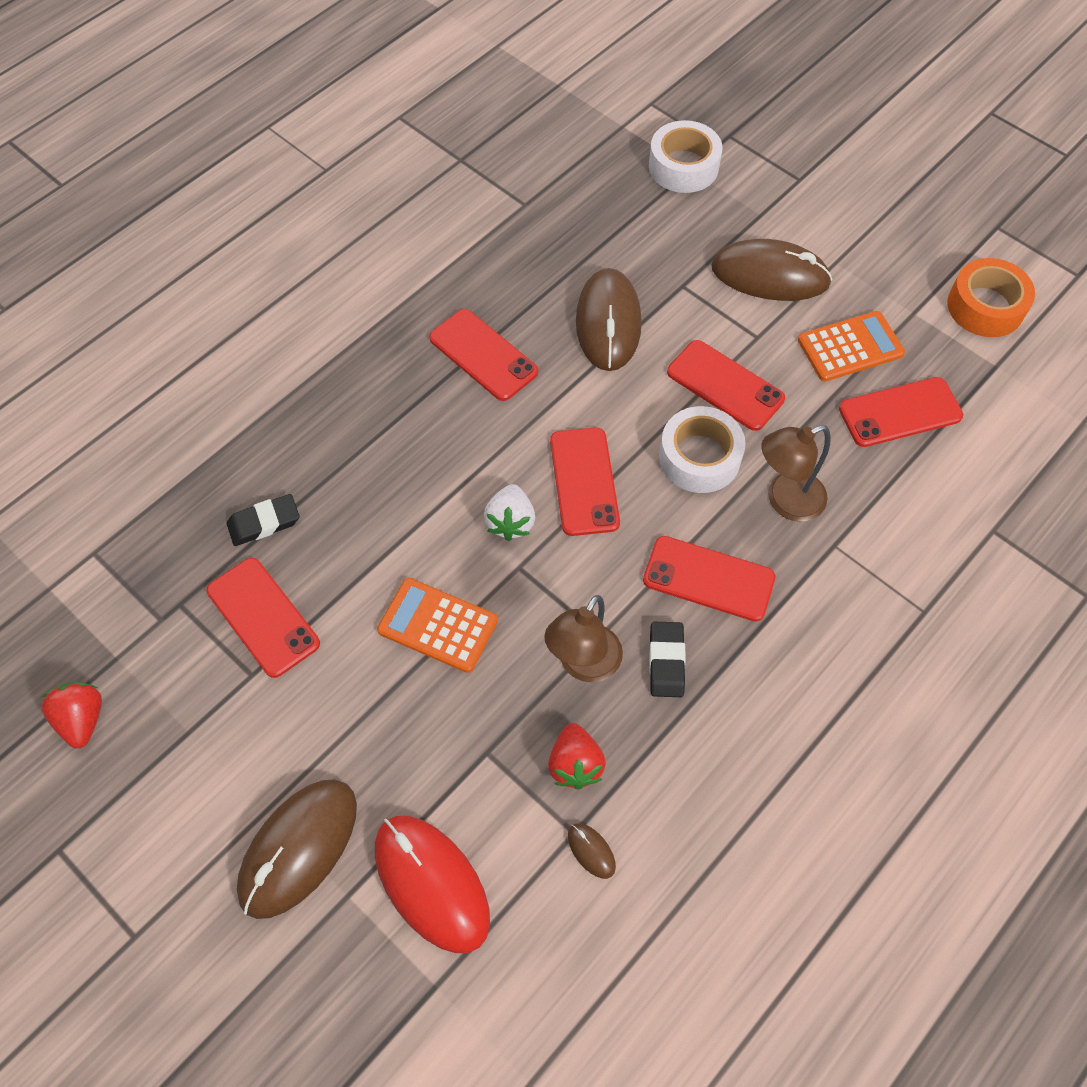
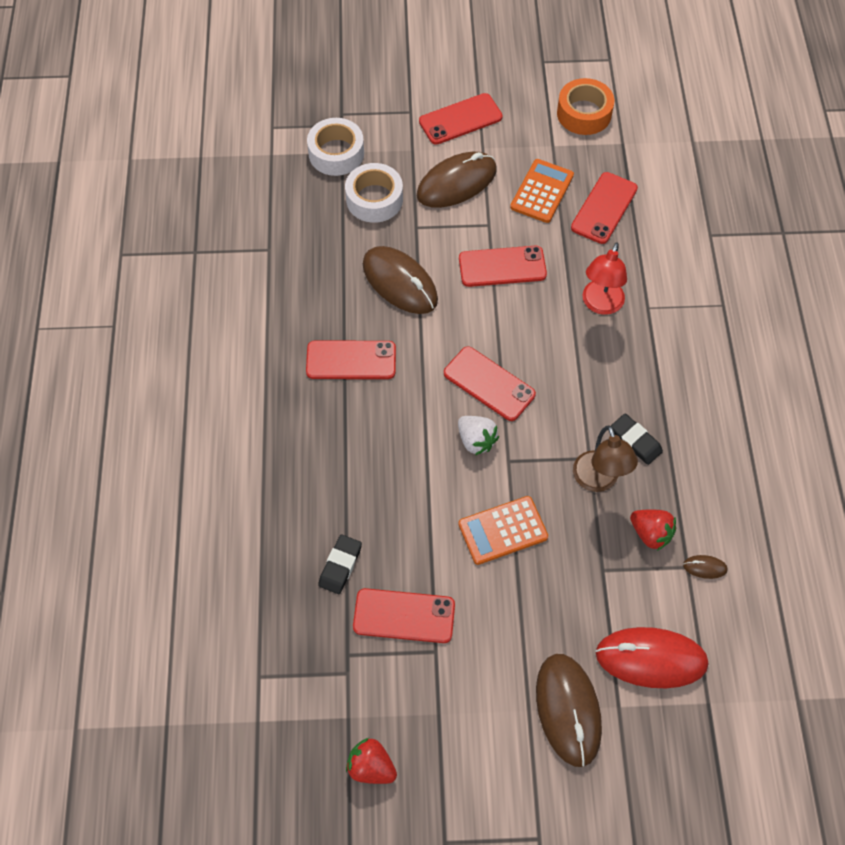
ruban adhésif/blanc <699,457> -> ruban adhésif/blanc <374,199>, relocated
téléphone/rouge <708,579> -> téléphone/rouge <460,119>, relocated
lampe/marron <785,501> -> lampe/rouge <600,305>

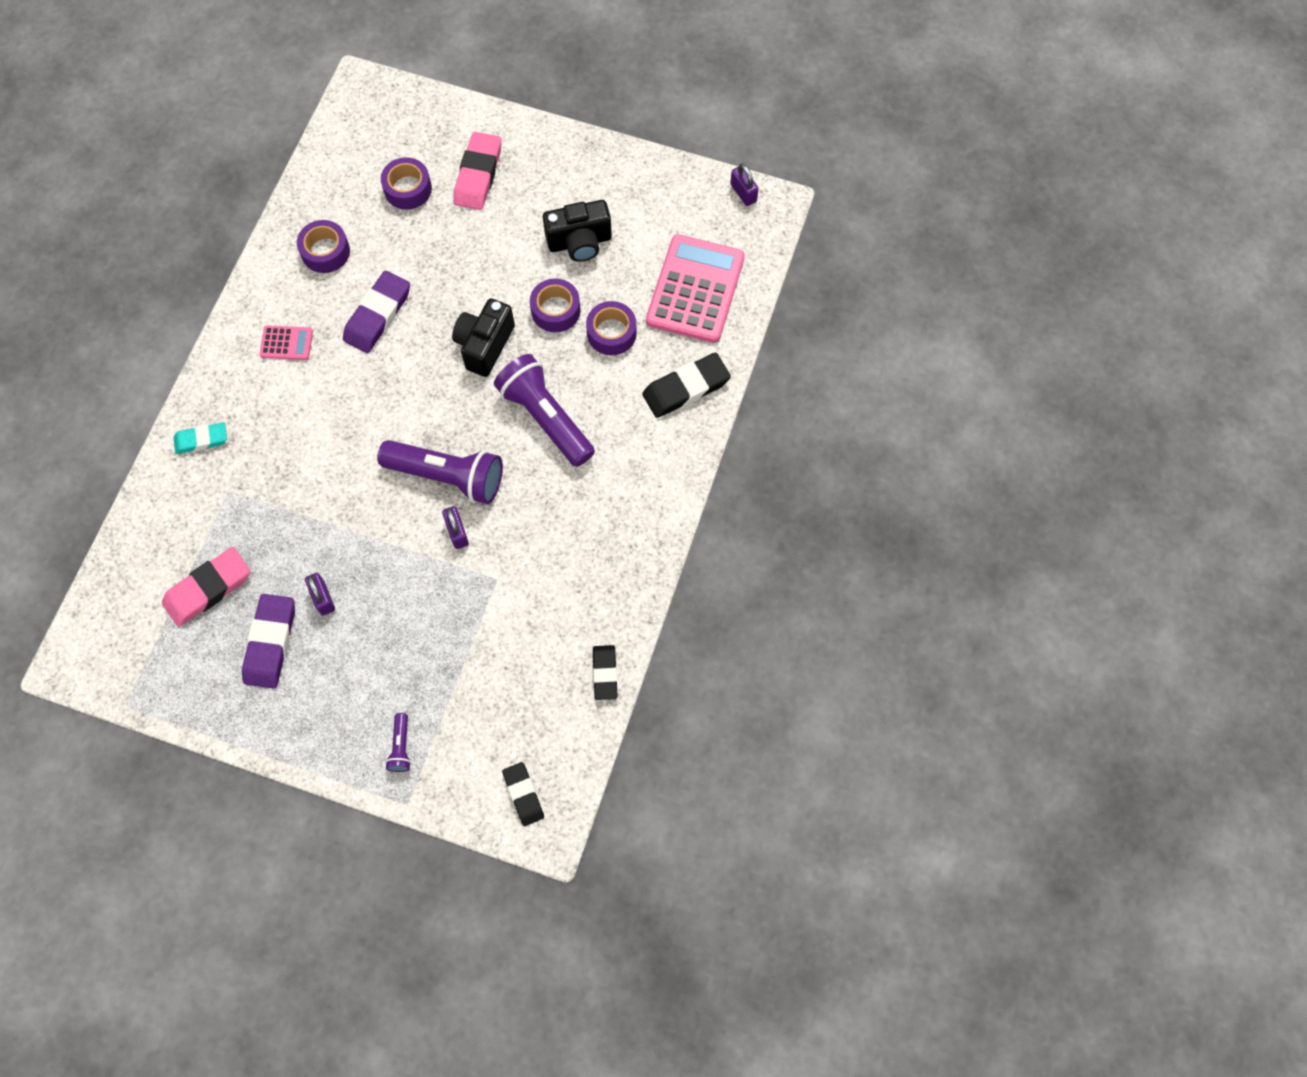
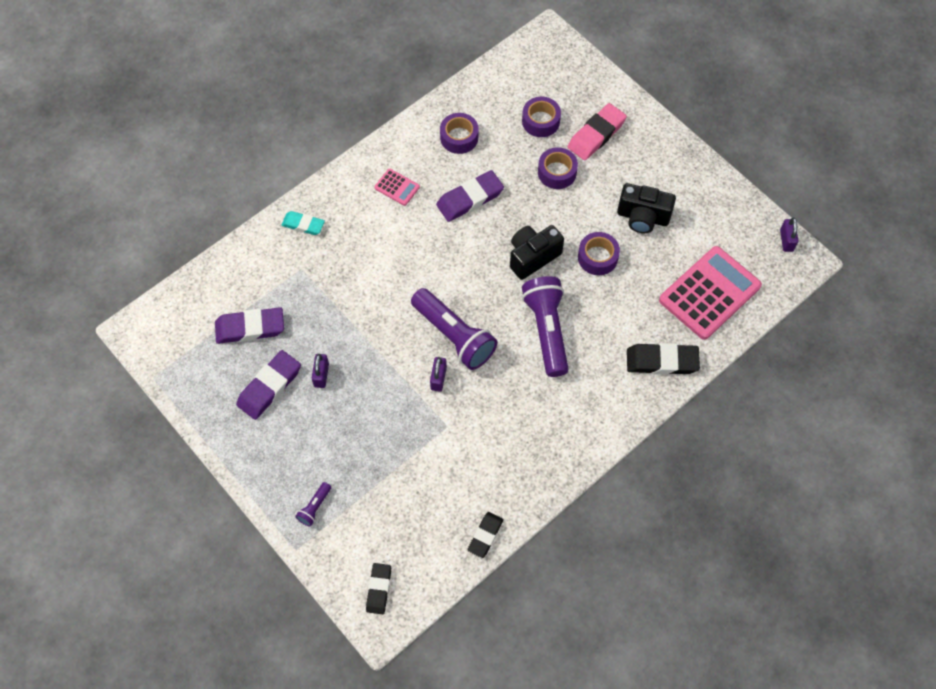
gomme/rose <208,589> -> gomme/violet <250,328>
ruban adhésif/violet <611,333> -> ruban adhésif/violet <557,172>, relocated

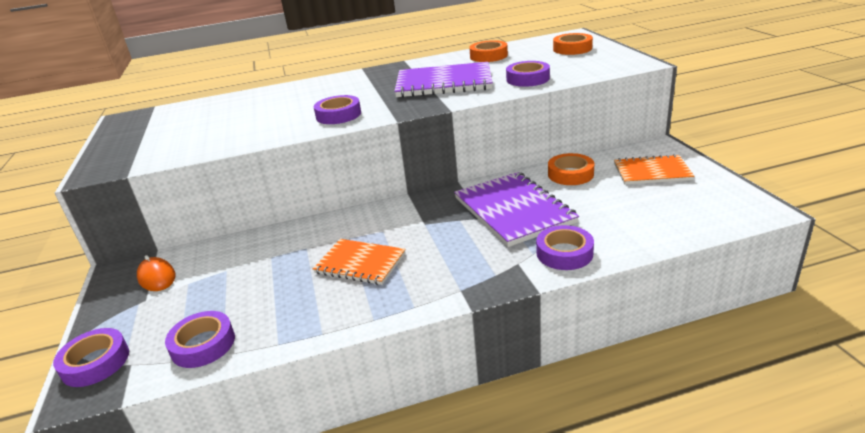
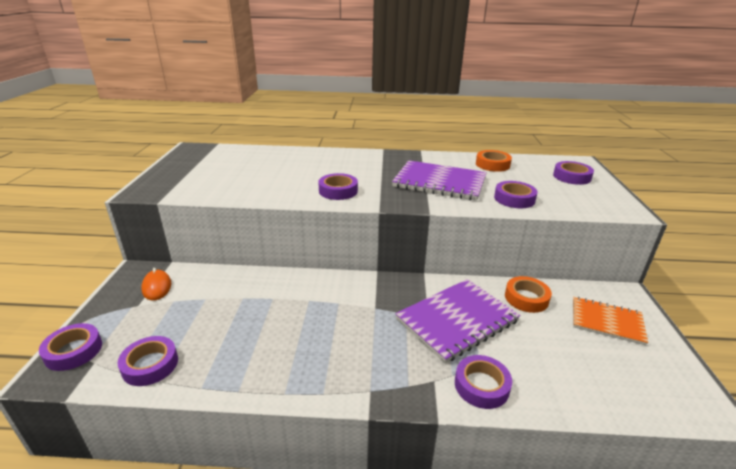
carnet/violet <513,210> -> carnet/violet <457,320>, 60 degrees clockwise
ruban adhésif/orange <572,49> -> ruban adhésif/violet <571,177>
carnet/orange <360,263> -> none

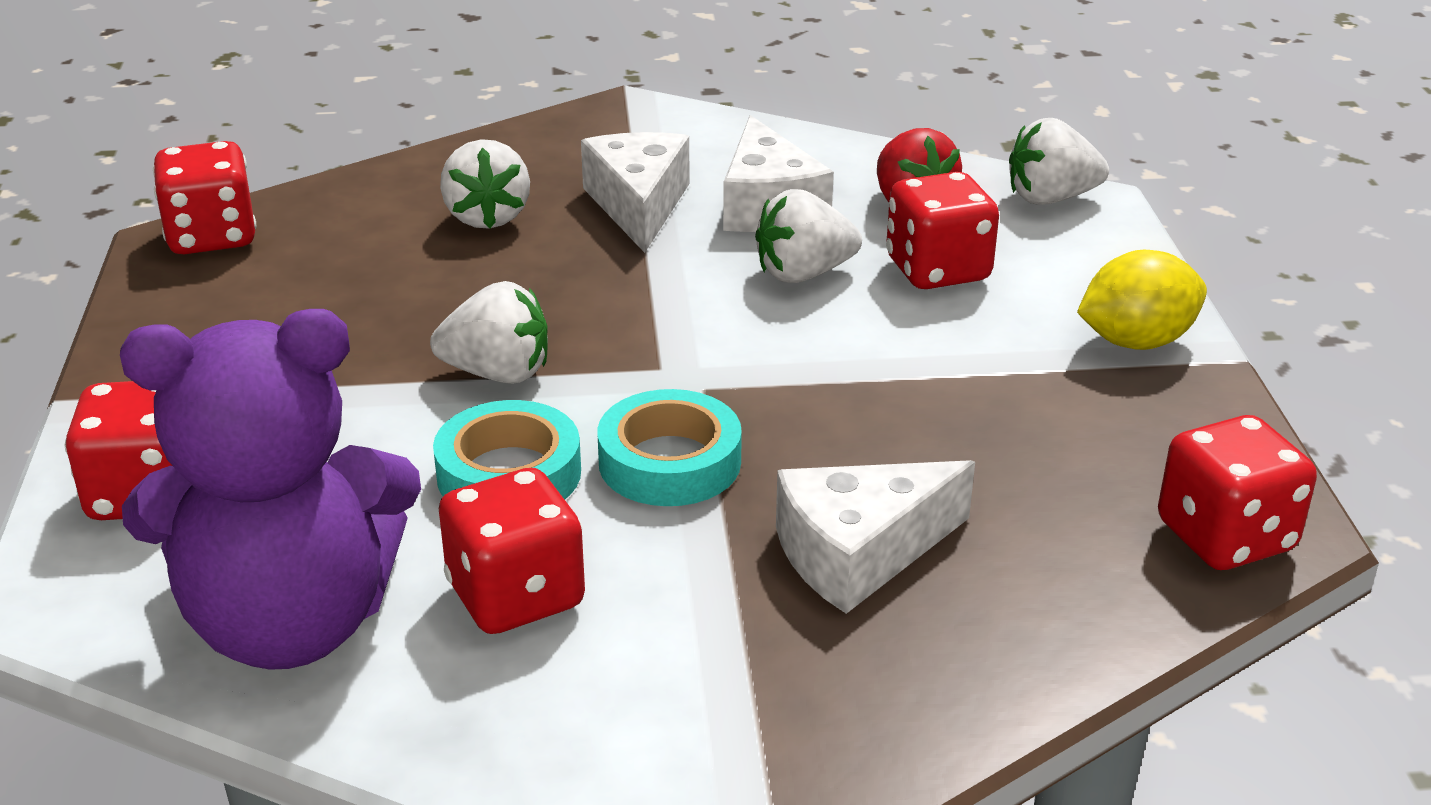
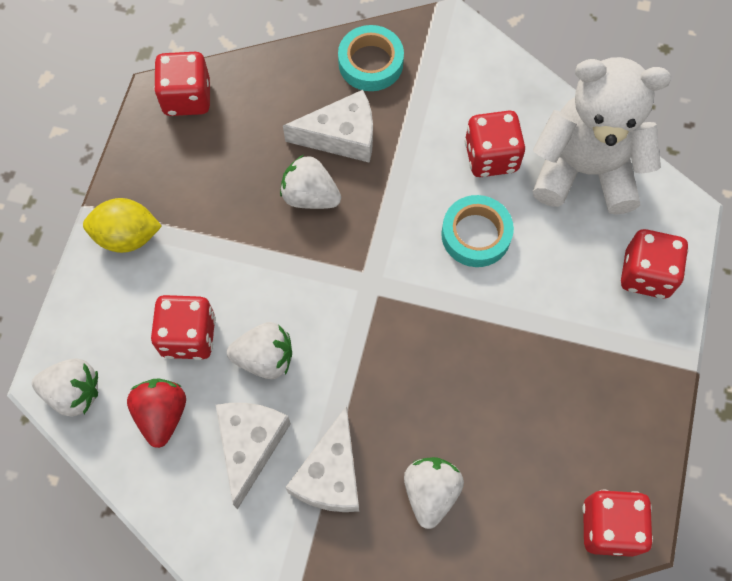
fraise/blanc <498,373> -> fraise/blanc <310,196>, relocated
ruban adhésif/turquoise <669,462> -> ruban adhésif/turquoise <370,63>, relocated
ours en peluche/violet <291,623> -> ours en peluche/blanc <585,170>

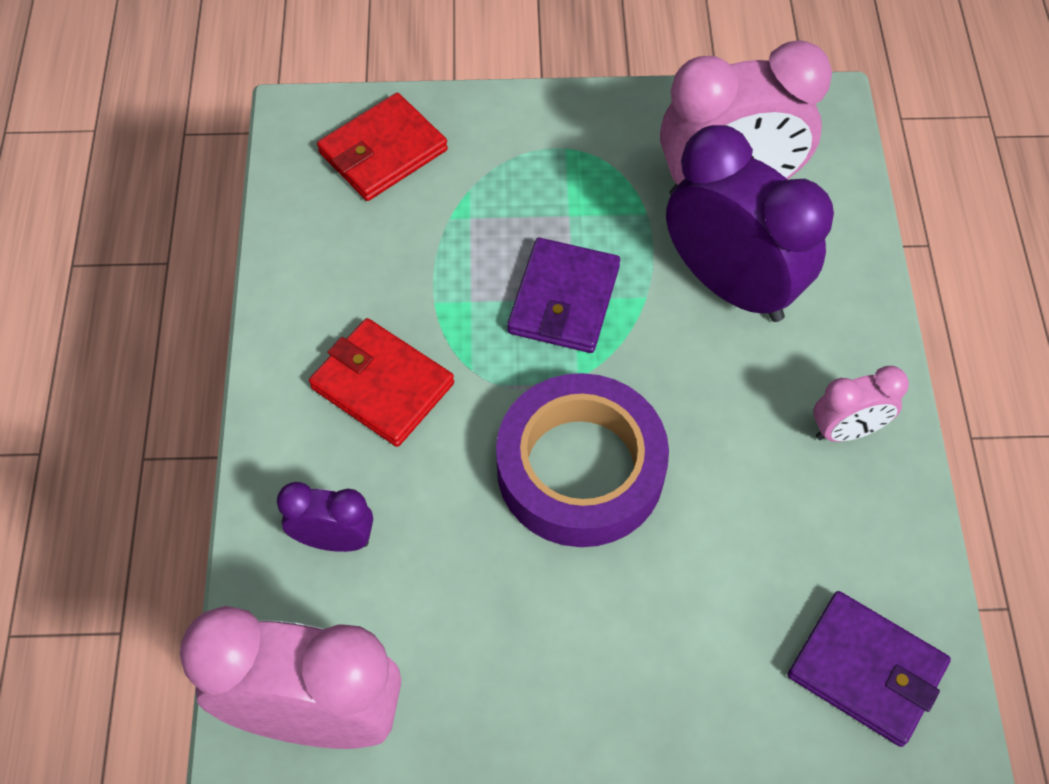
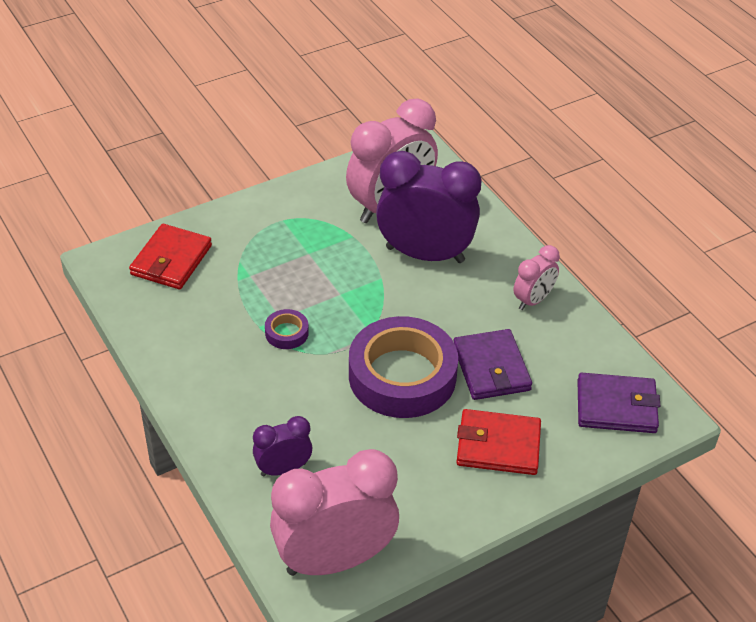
none -> ruban adhésif/violet <286,333>
portefeuille/violet <564,299> -> portefeuille/violet <491,368>, relocated
portefeuille/rouge <382,386> -> portefeuille/rouge <498,445>, relocated

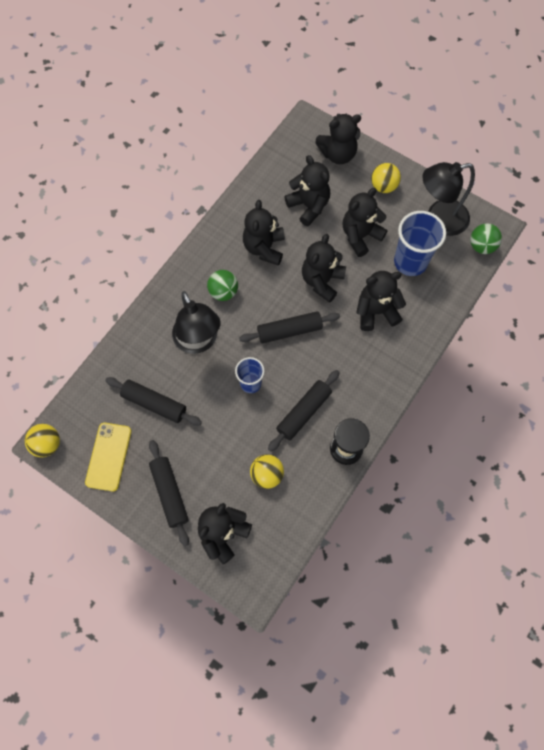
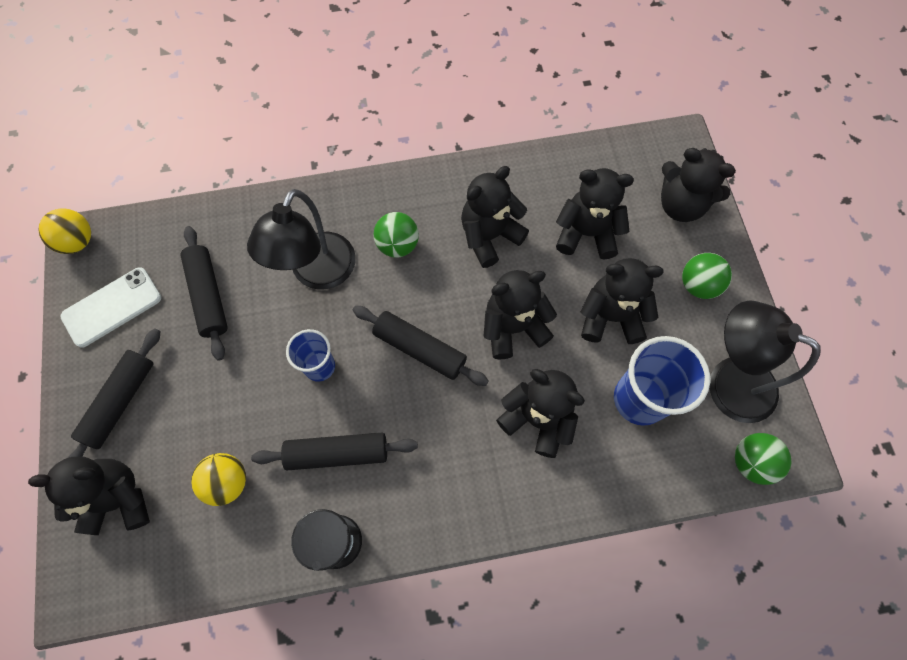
téléphone/jaune <108,456> -> téléphone/blanc <112,307>
ours en peluche/noir <309,206> -> ours en peluche/noir <586,233>, 90 degrees counterclockwise
balle/jaune <383,186> -> balle/vert <698,285>

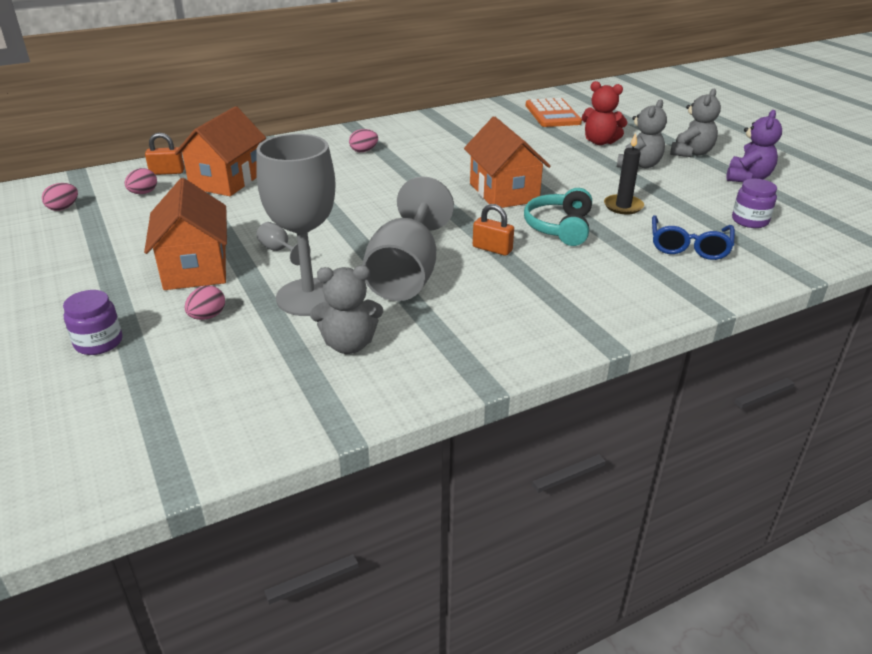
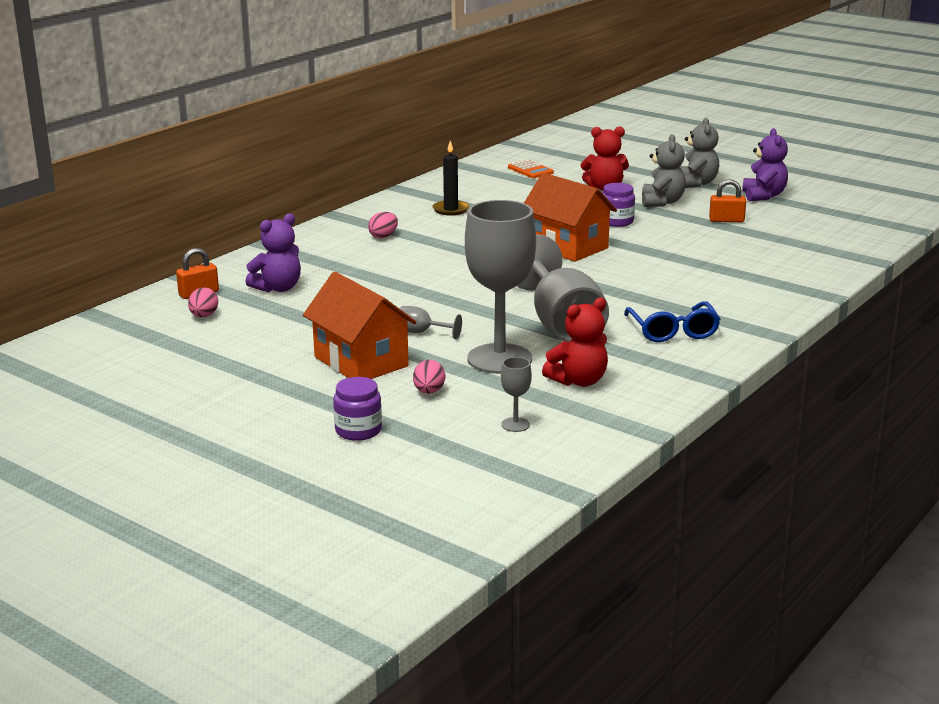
maison/orange <227,180> -> ours en peluche/violet <278,288>
bougie/noir <623,206> -> bougie/noir <451,210>, relocated
none -> verre à pied/gris <515,425>
calculatrice/orange <552,114> -> calculatrice/orange <530,170>, x0.60
ours en peluche/gris <349,344> -> ours en peluche/rouge <578,381>
bocal/violet <750,221> -> bocal/violet <617,221>, relocated
lunettes/bleu <689,246> -> lunettes/bleu <673,331>, relocated
cadenas/orange <492,249> -> cadenas/orange <726,220>, relocated
œuf/rose <63,208> -> none
casque audio/turquoise <559,227> -> none

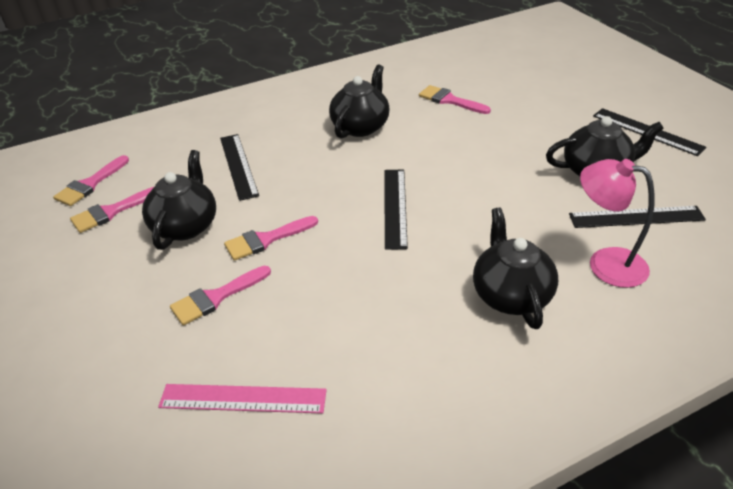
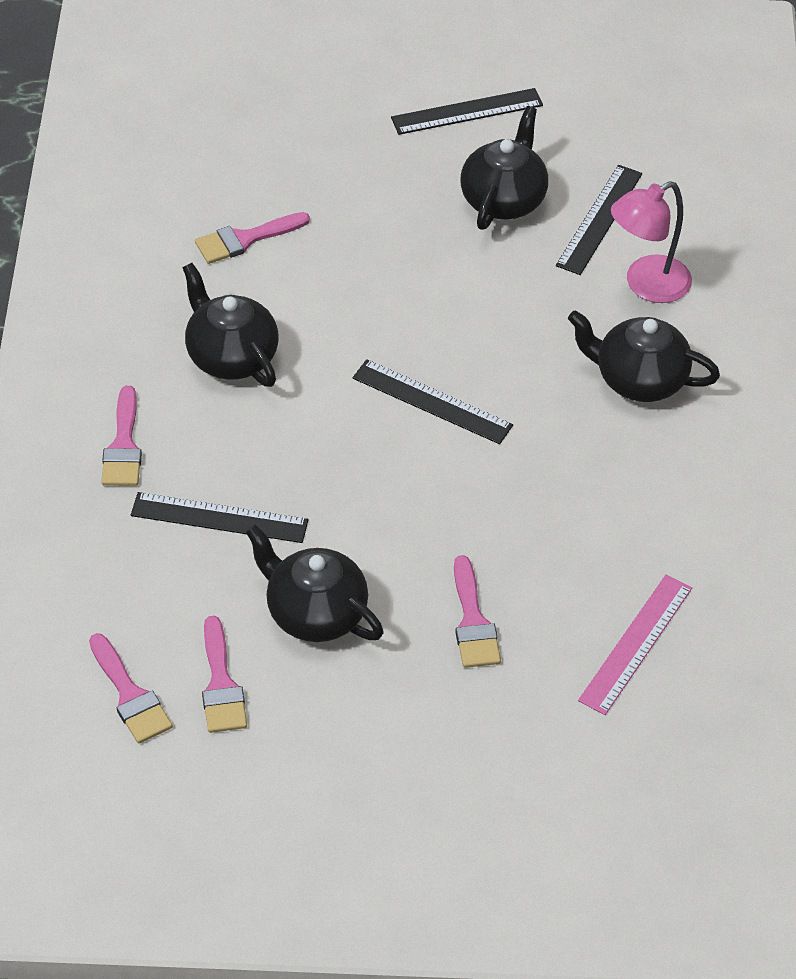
pinceau/rose <266,240> -> pinceau/rose <123,446>, relocated

